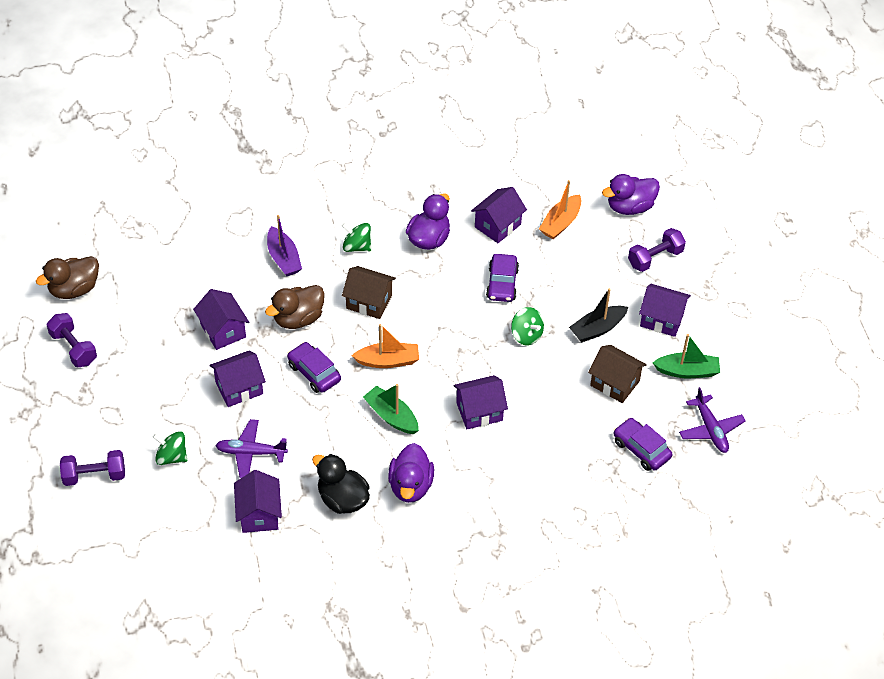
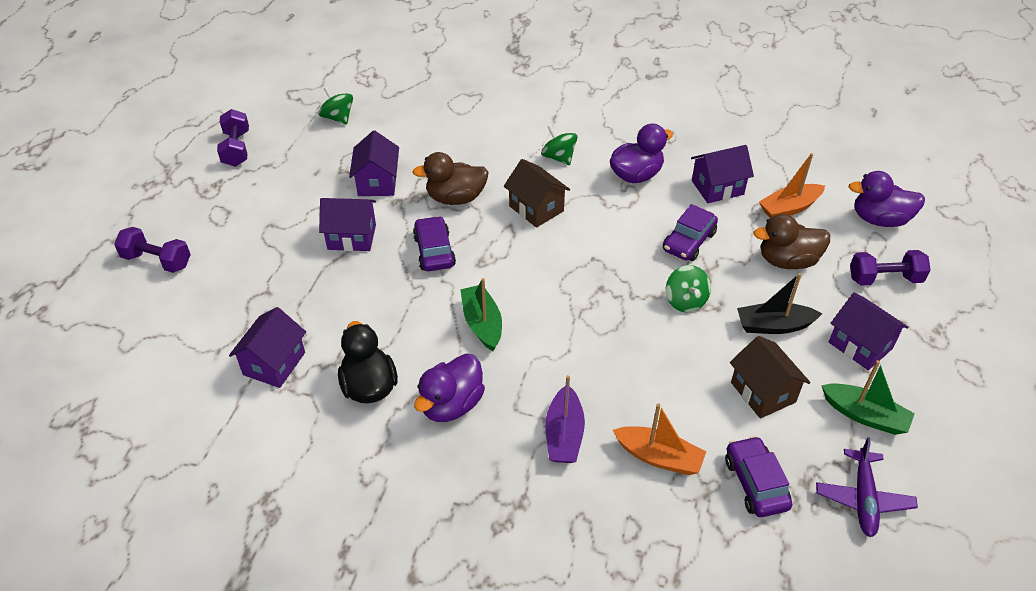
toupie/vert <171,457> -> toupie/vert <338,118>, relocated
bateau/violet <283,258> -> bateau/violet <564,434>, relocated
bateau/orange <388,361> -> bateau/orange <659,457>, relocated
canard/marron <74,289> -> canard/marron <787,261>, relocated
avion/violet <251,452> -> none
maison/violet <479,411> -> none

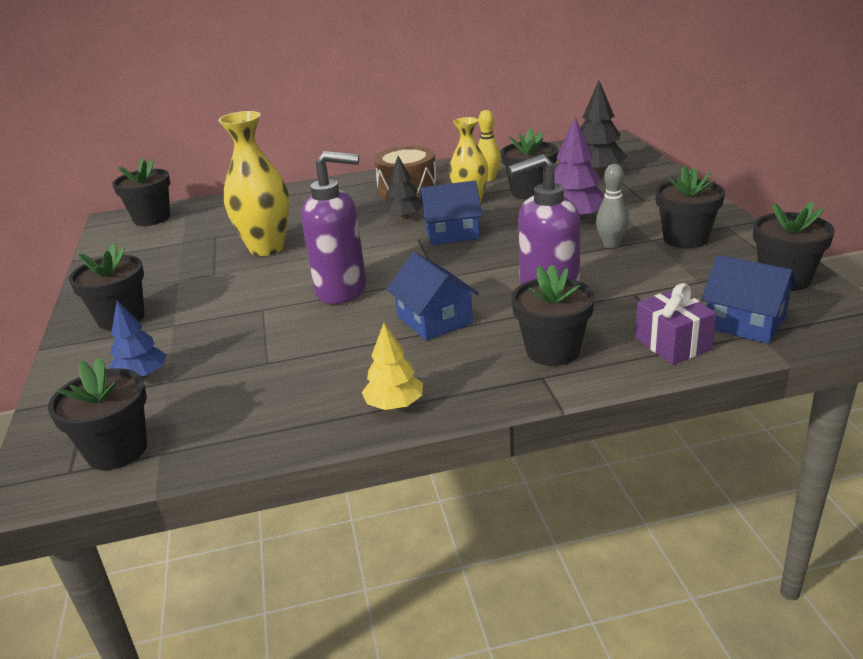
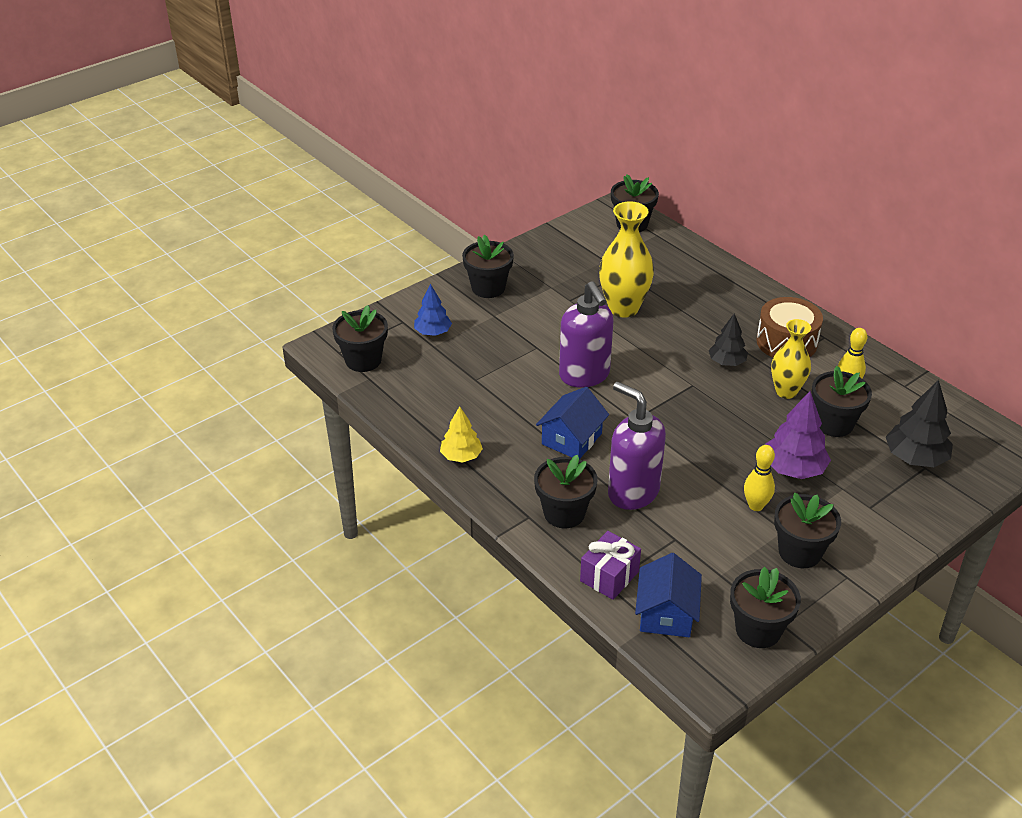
quille/gris <611,245> -> quille/jaune <756,506>
maison/bleu <452,233> -> none

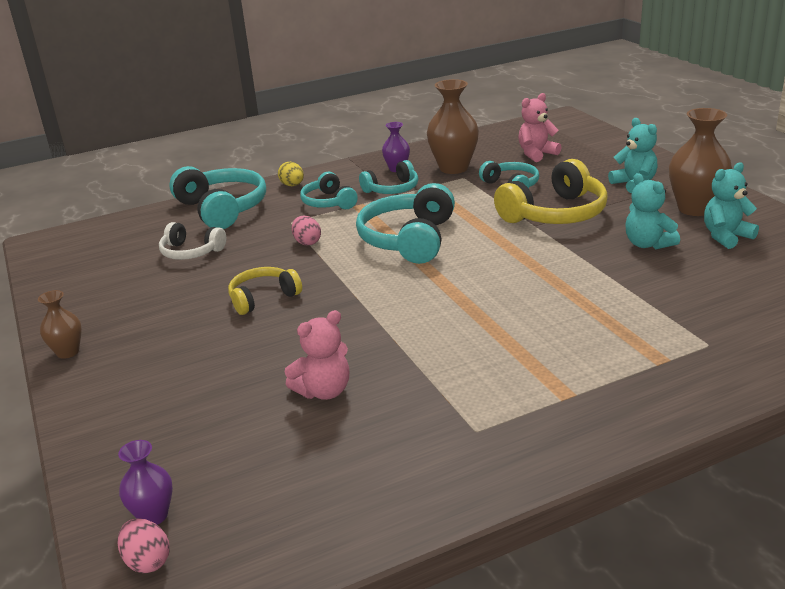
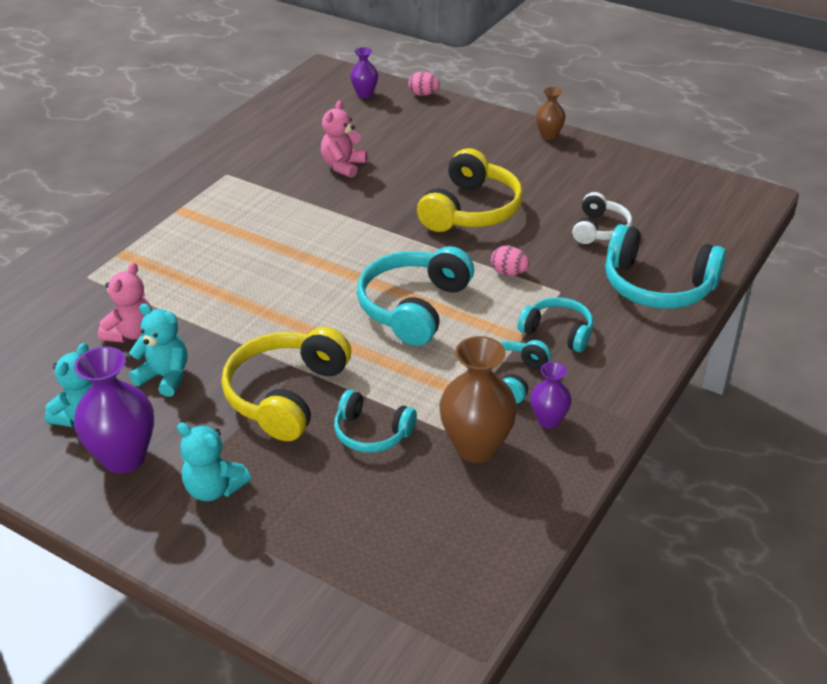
vase/marron <695,209> -> vase/violet <124,458>
ours en peluche/rose <536,154> -> ours en peluche/rose <131,333>, relocated
casque audio/turquoise <409,239> -> casque audio/turquoise <414,307>, 135 degrees counterclockwise
œuf/rose <147,561> -> œuf/rose <423,94>, relocated
casque audio/jaune <263,298> -> casque audio/jaune <471,210>, x1.70
casque audio/blanc <191,252> -> casque audio/blanc <600,229>, 120 degrees clockwise
œuf/jaune <292,185> -> none

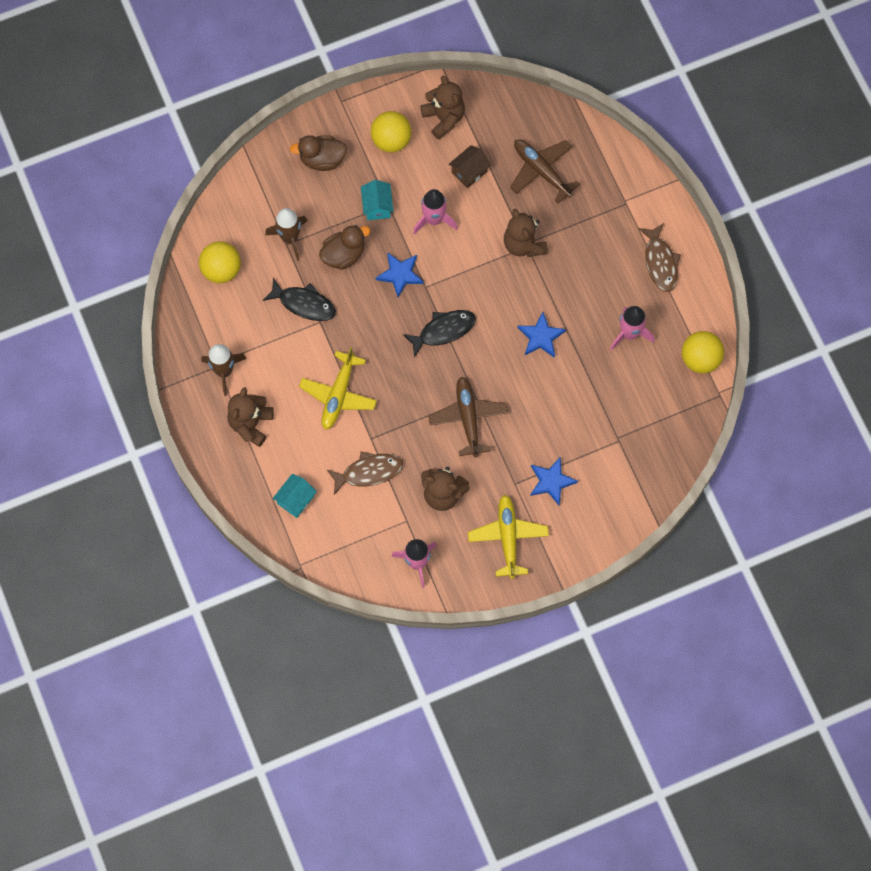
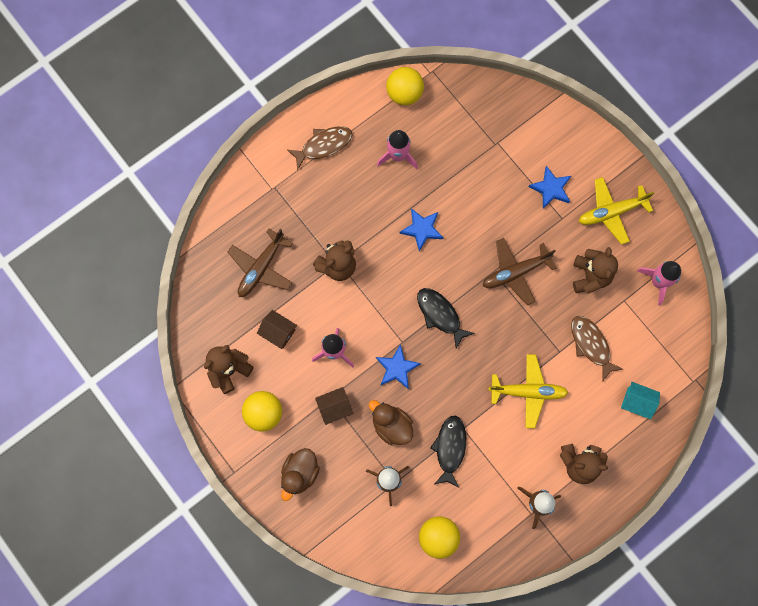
canard/marron <322,159> -> canard/marron <300,473>, 45 degrees clockwise
maison/turquoise <377,206> -> maison/marron <335,407>

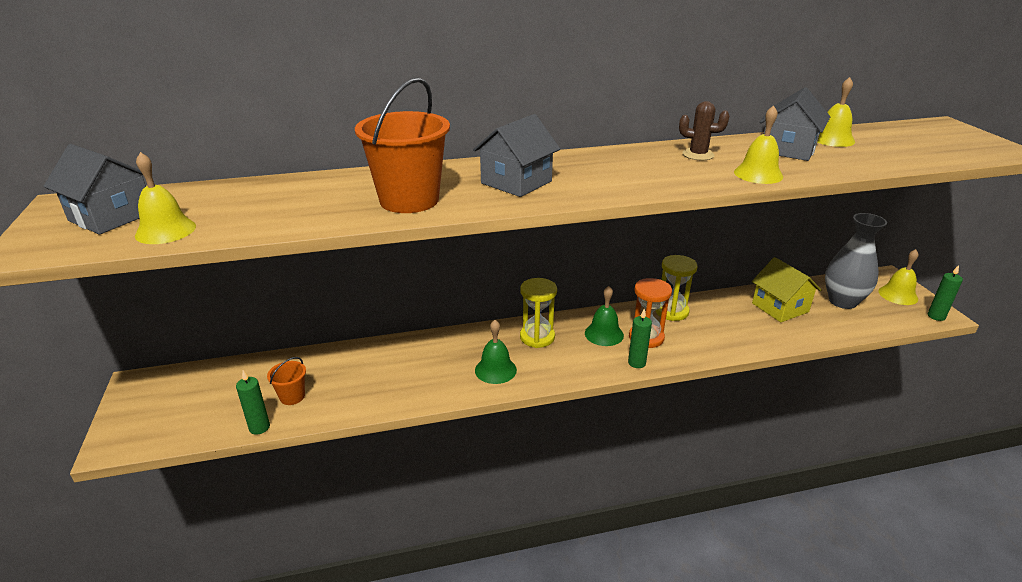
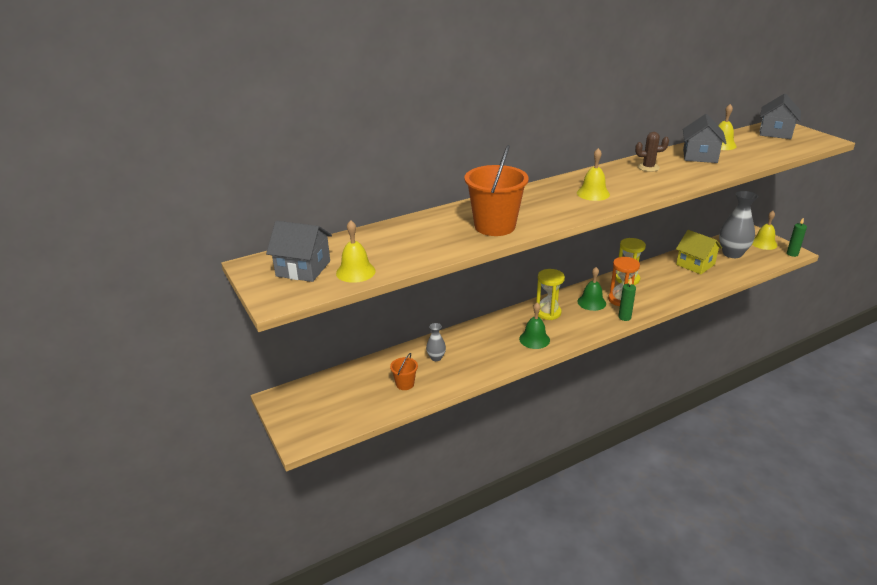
none -> vase/gris <436,358>
cloche/jaune <758,174> -> cloche/jaune <593,193>, relocated
maison/gris <516,182> -> maison/gris <775,133>, relocated
bougie/vert <259,427> -> none

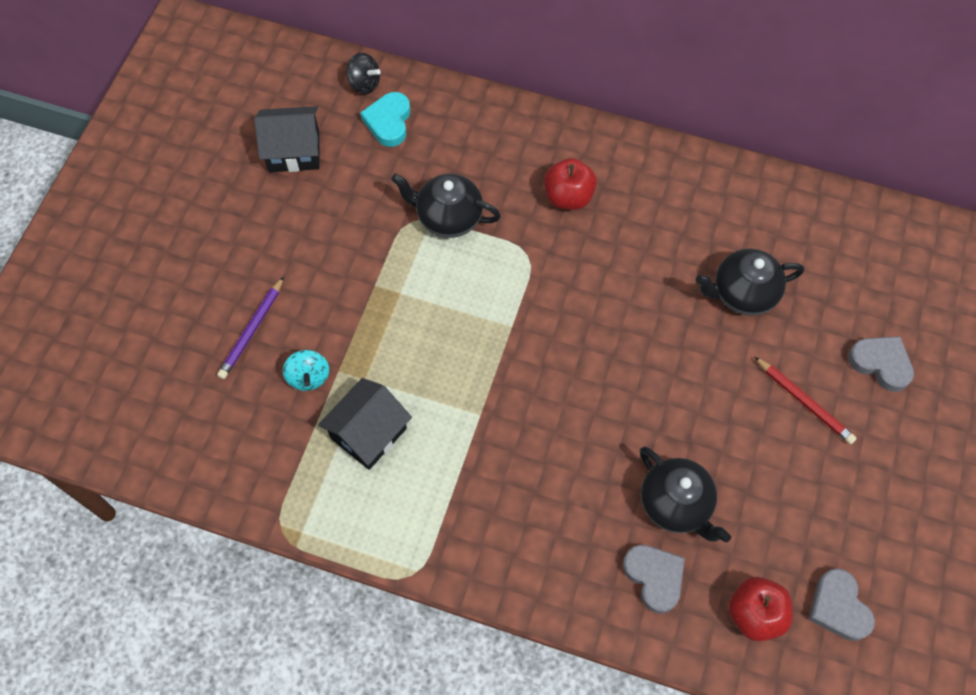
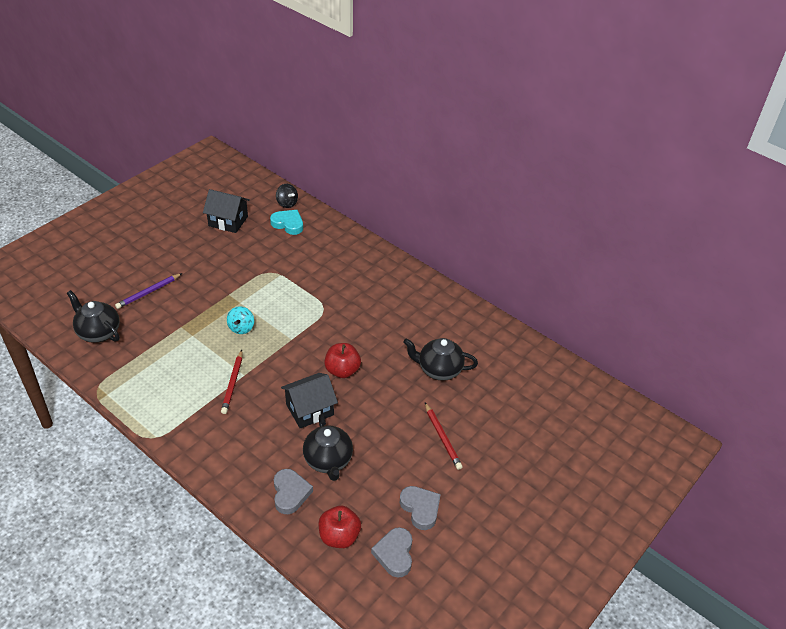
théière/noir <448,218> -> théière/noir <98,332>, relocated
none -> crayon/rouge <232,383>
toupie/turquoise <308,377> -> toupie/turquoise <241,328>, relocated
cœur/turquoise <388,122> -> cœur/turquoise <288,224>, 90 degrees clockwise
maison/noir <368,433> -> maison/noir <309,409>, relocated
pomme/rouge <568,197> -> pomme/rouge <342,370>, relocated
cœur/gris <881,364> -> cœur/gris <420,508>, relocated

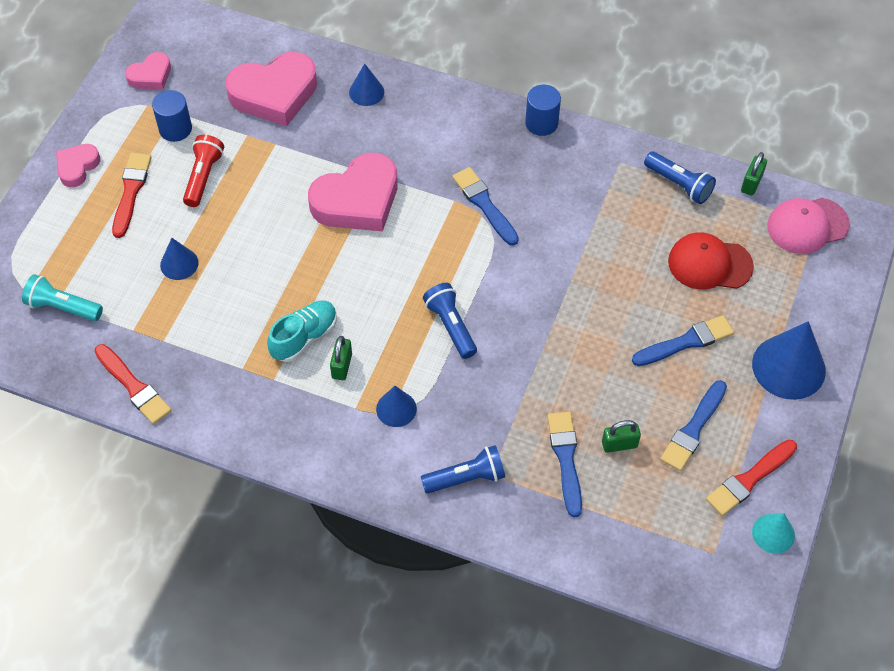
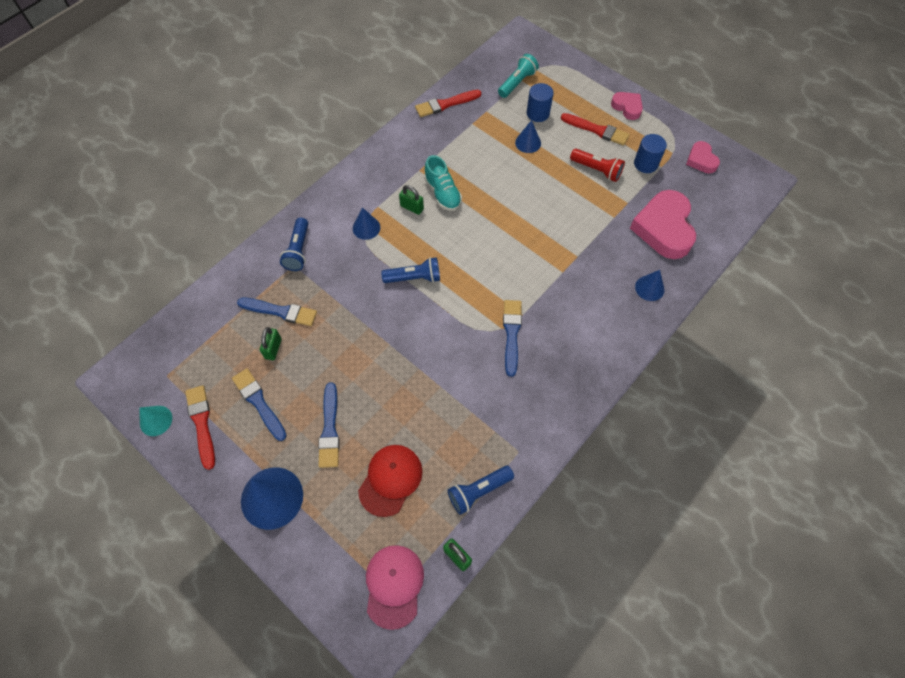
pinceau/bleu <484,204> -> pinceau/bleu <511,334>, 75 degrees counterclockwise
cylindre/bleu <541,123> -> cylindre/bleu <538,113>, relocated
cœur/rose <357,200> -> none

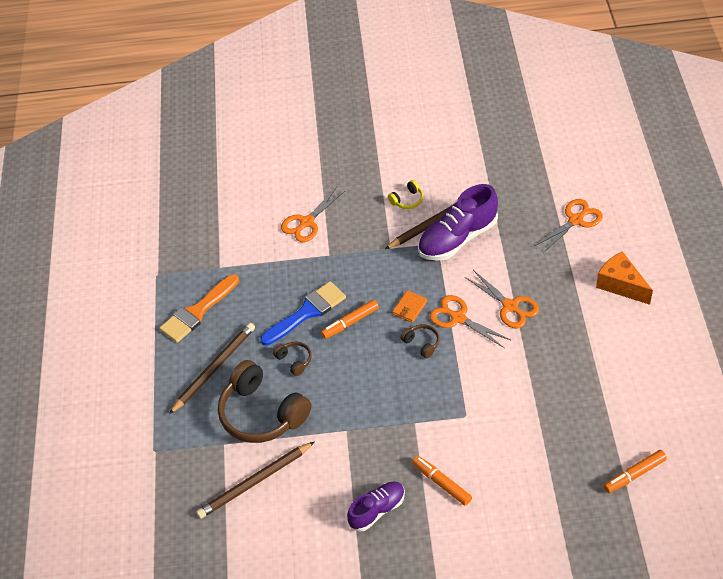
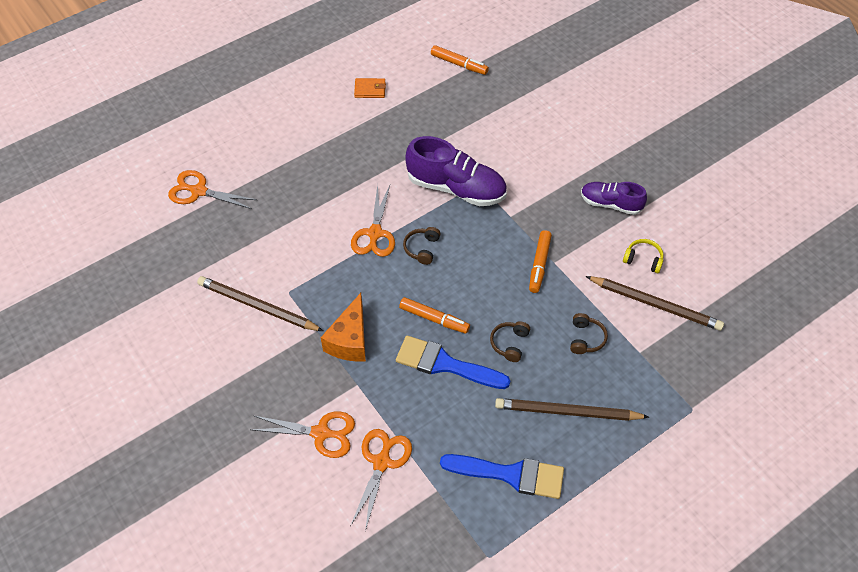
fromage/orange <620,285> -> fromage/orange <350,340>, relocated
ciseaux/orange <510,306> -> ciseaux/orange <381,462>, relocated
portefeuille/orange <409,308> -> portefeuille/orange <370,90>, relocated
chaussure/violet <457,238> -> chaussure/violet <456,188>, relocated
pinceau/orange <197,311> -> pinceau/bleu <510,474>
feutre/orange <441,483> -> feutre/orange <539,265>, relocated
casque audio/marron <262,413> -> casque audio/marron <586,338>, x0.43
casque audio/jaune <407,200> -> casque audio/jaune <643,259>, relocated

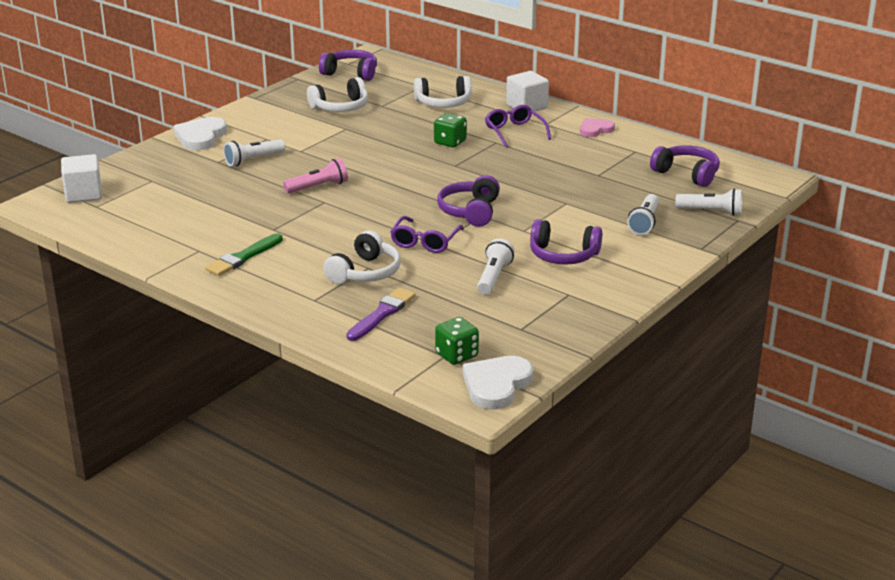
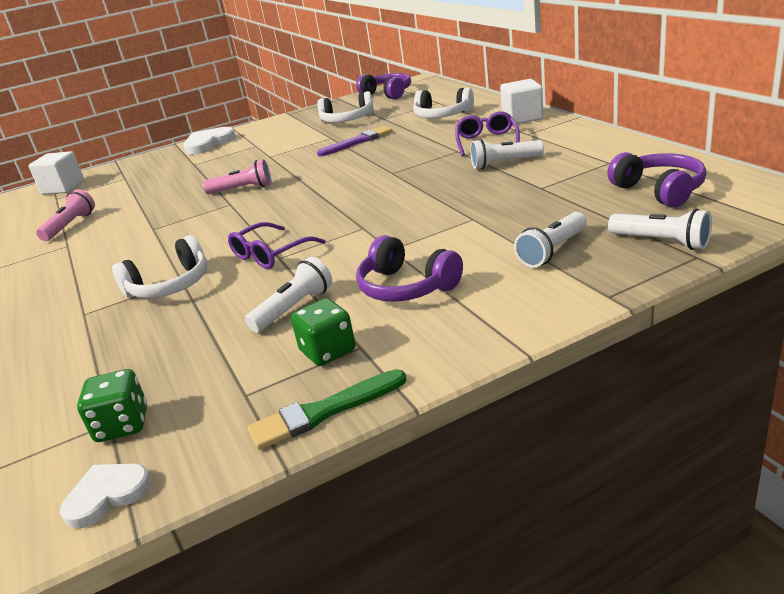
none -> lampe de poche/rose <70,225>
cœur/blanc <496,385> -> cœur/blanc <107,495>, x0.64
pinceau/vert <243,257> -> pinceau/vert <324,411>, relocated
dé/vert <450,142> -> dé/vert <328,351>, relocated
pinceau/violet <382,314> -> pinceau/violet <357,142>, relocated
lampe de poche/blanc <253,160> -> lampe de poche/blanc <504,163>, relocated
casque audio/violet <470,211> -> none
cœur/rose <595,130> -> none

